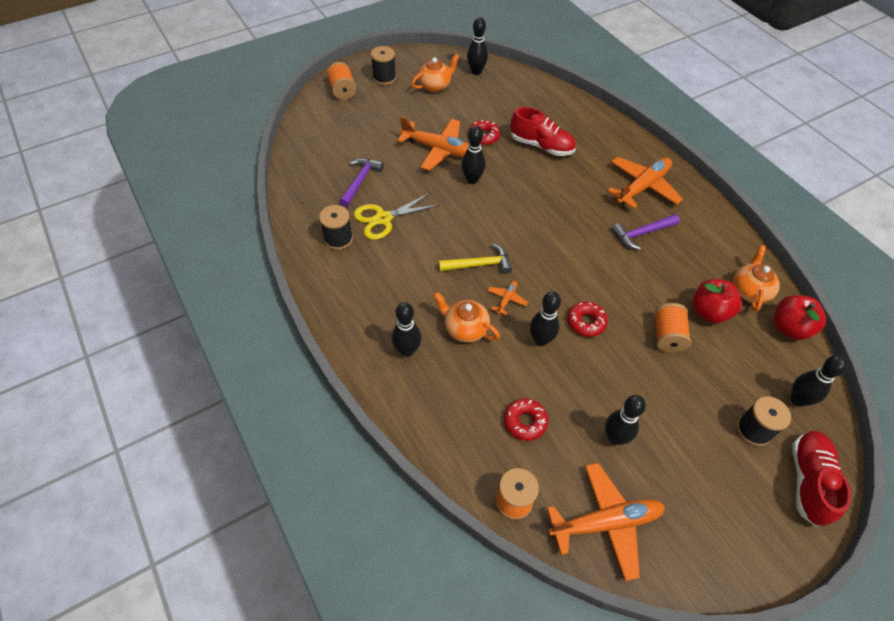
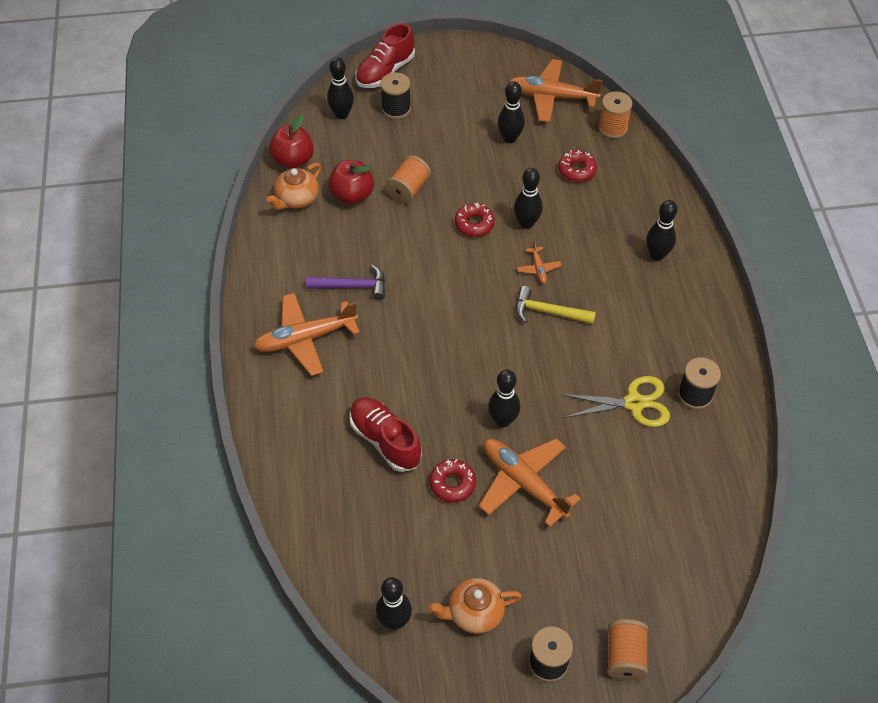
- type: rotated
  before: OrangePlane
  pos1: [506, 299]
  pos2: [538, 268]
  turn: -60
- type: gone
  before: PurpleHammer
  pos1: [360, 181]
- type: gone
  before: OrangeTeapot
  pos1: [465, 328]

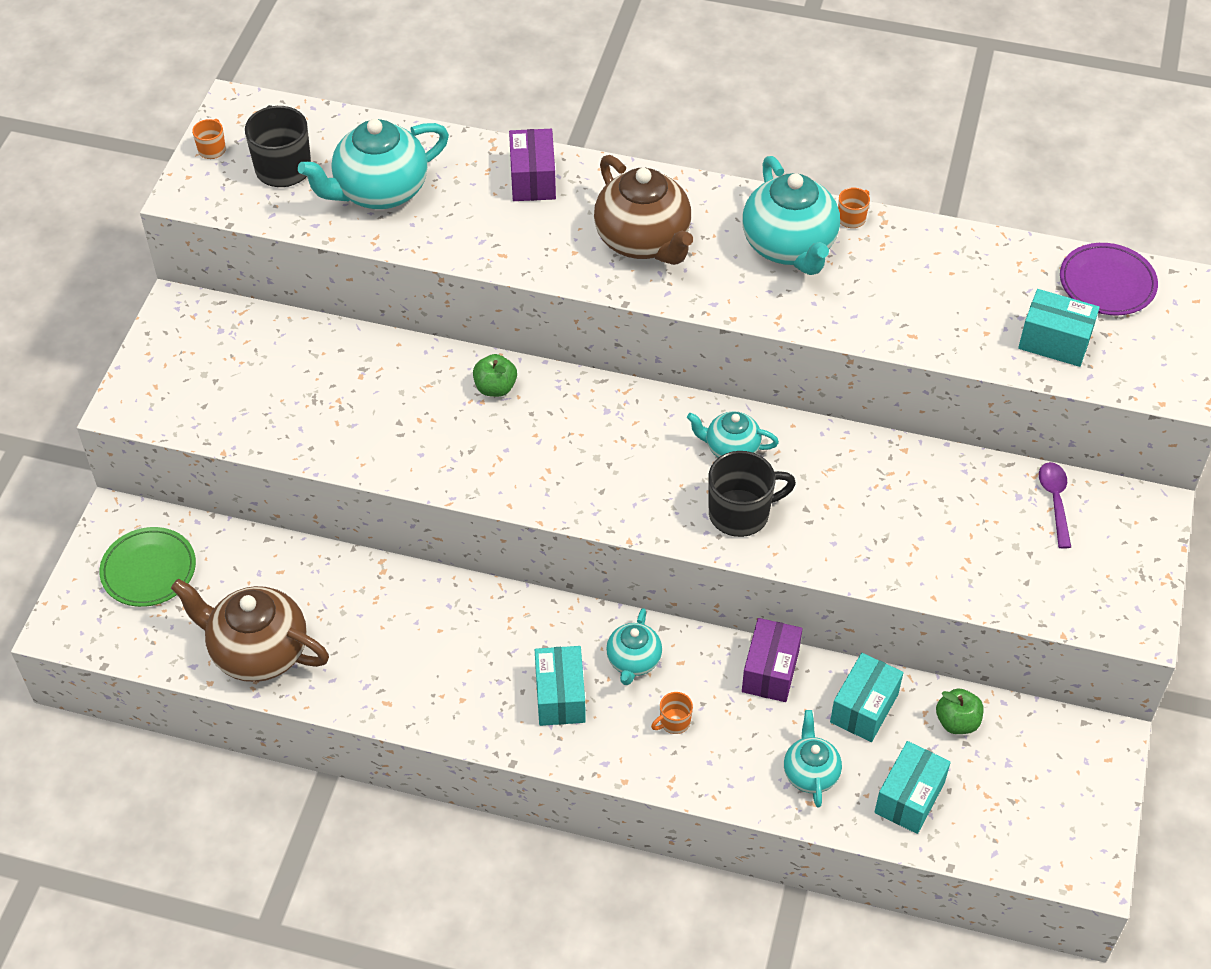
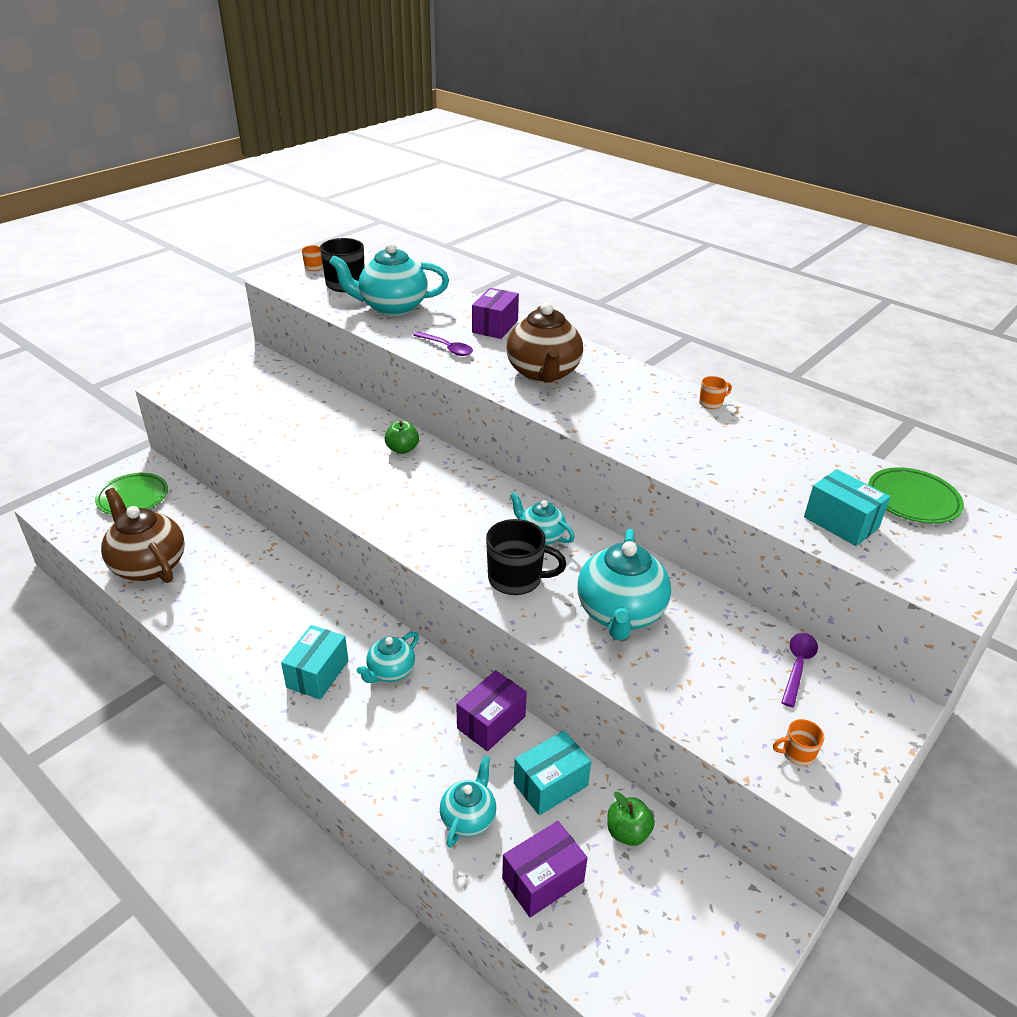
- type: new
  after: PurpleSpoon
  pos2: [447, 348]
- type: repainted
  before: TurquoiseBox
  after: PurpleBox
  pos1: [909, 797]
  pos2: [543, 880]
- type: shifted
  before: TurquoiseTeapot
  pos1: [789, 247]
  pos2: [620, 613]
- type: shifted
  before: OrangeMug
  pos1: [674, 722]
  pos2: [797, 753]
- type: repainted
  before: PurplePlate
  after: GreenPlate
  pos1: [1107, 283]
  pos2: [913, 500]

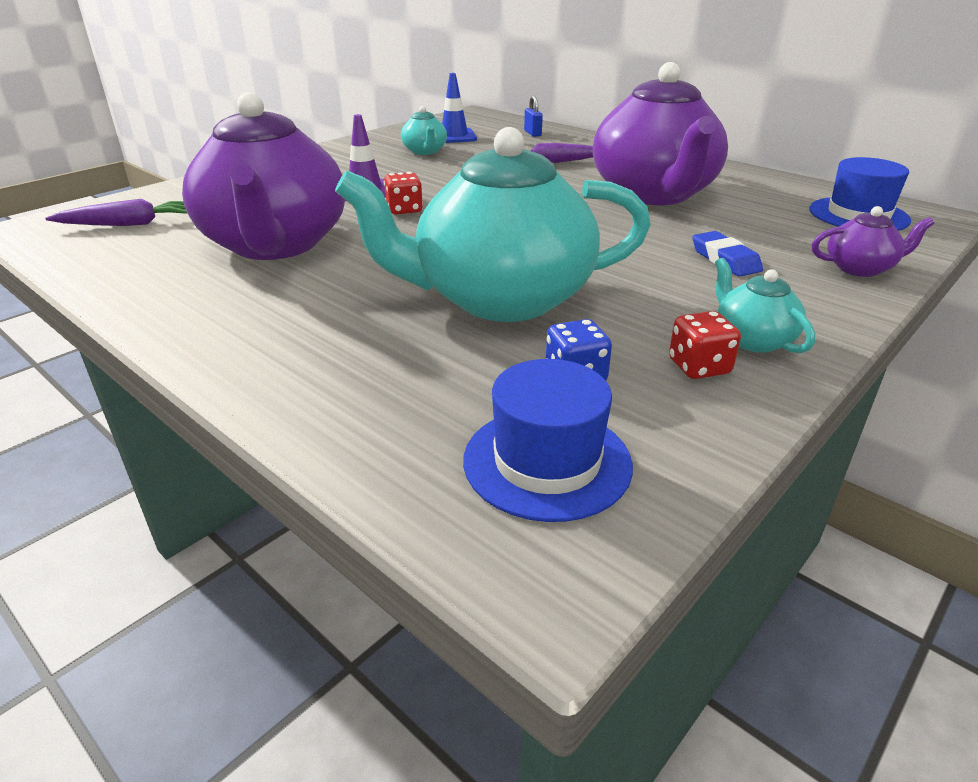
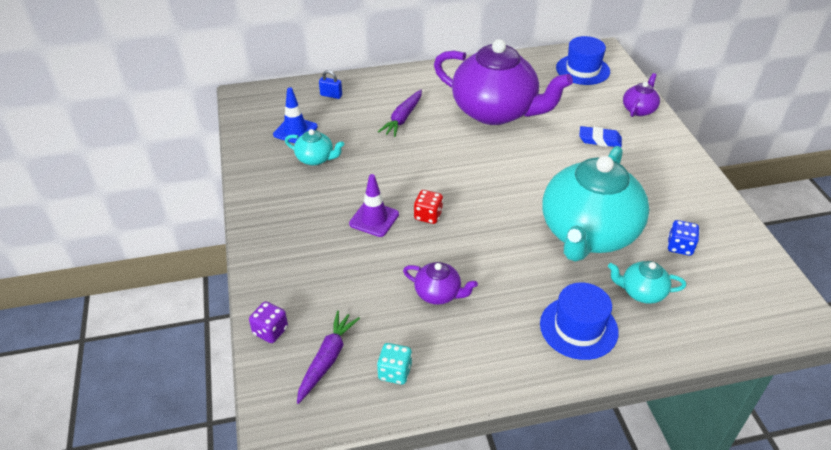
- type: new
  after: PurpleDice
  pos2: [270, 331]
- type: new
  after: TurquoiseDice
  pos2: [395, 372]
- type: scaled
  before: PurpleTeapot
  pos1: [275, 245]
  pos2: [438, 293]
  scale: 0.42
- type: shifted
  before: BlueHat
  pos1: [547, 462]
  pos2: [578, 328]
- type: shifted
  before: TurquoiseTeapot
  pos1: [752, 339]
  pos2: [641, 292]
- type: gone
  before: RedDice
  pos1: [699, 367]

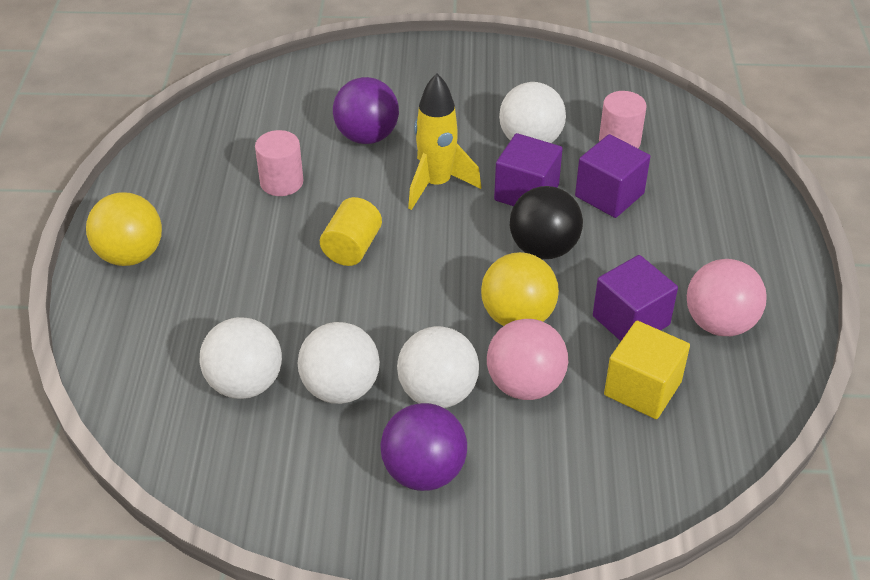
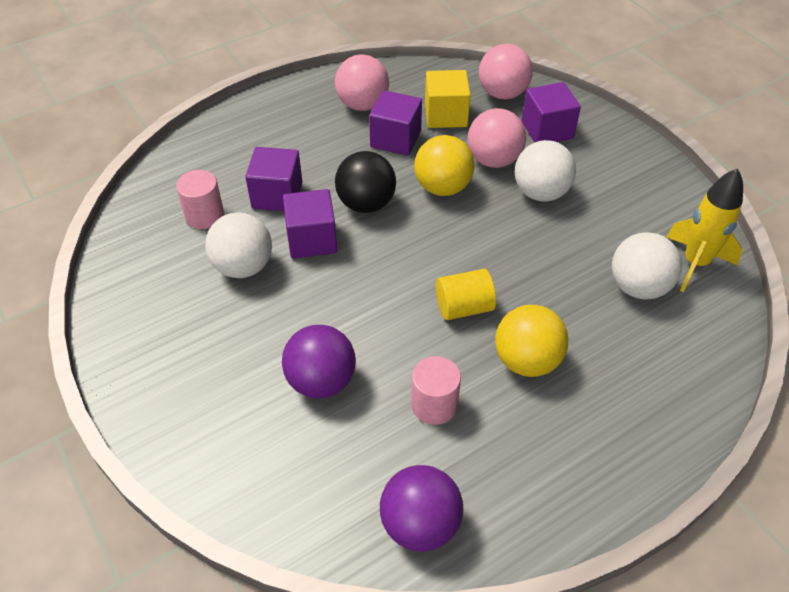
- type: shifted
  before: PurpleBall
  pos1: [424, 472]
  pos2: [420, 524]
- type: new
  after: PinkBall
  pos2: [502, 93]
- type: shifted
  before: YellowBall
  pos1: [131, 255]
  pos2: [526, 360]
- type: new
  after: PurpleCube
  pos2: [547, 130]
- type: shifted
  before: YellowRocket
  pos1: [436, 184]
  pos2: [695, 263]
- type: gone
  before: WhiteBall
  pos1: [341, 388]

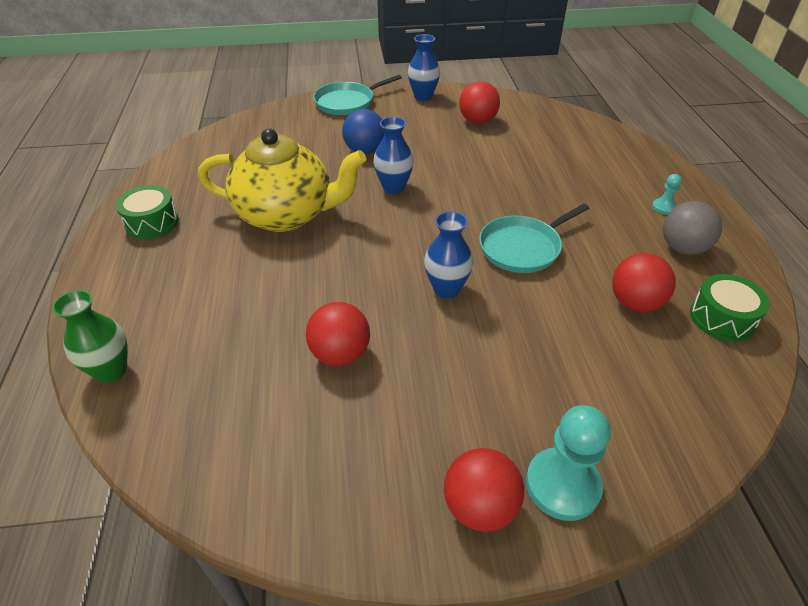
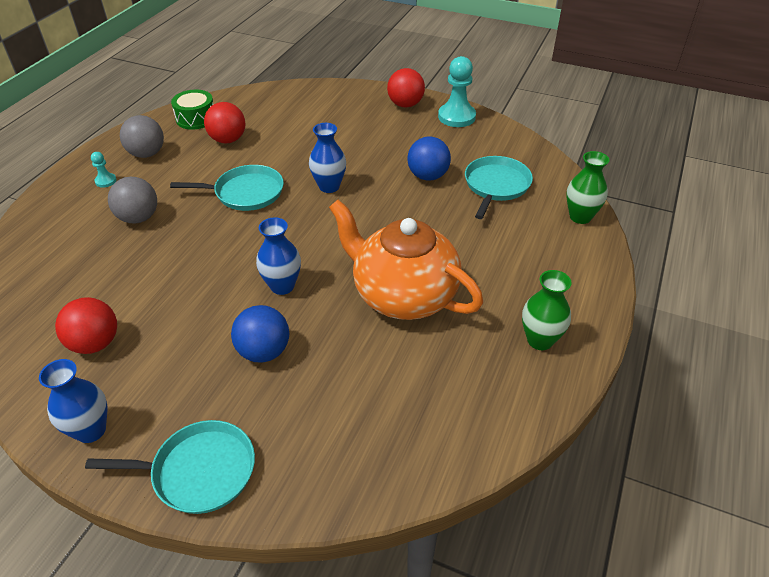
- type: new
  after: GreyBall
  pos2: [139, 218]
- type: repainted
  before: YellowTeapot
  after: OrangeTeapot
  pos1: [287, 215]
  pos2: [403, 295]
- type: repainted
  before: RedBall
  after: BlueBall
  pos1: [340, 354]
  pos2: [428, 176]
- type: shifted
  before: TurquoisePawn
  pos1: [562, 485]
  pos2: [456, 117]
- type: new
  after: TurquoisePan
  pos2: [496, 186]
- type: swapped
  before: GreenDrum
  after: GreenVase
  pos1: [152, 223]
  pos2: [540, 340]

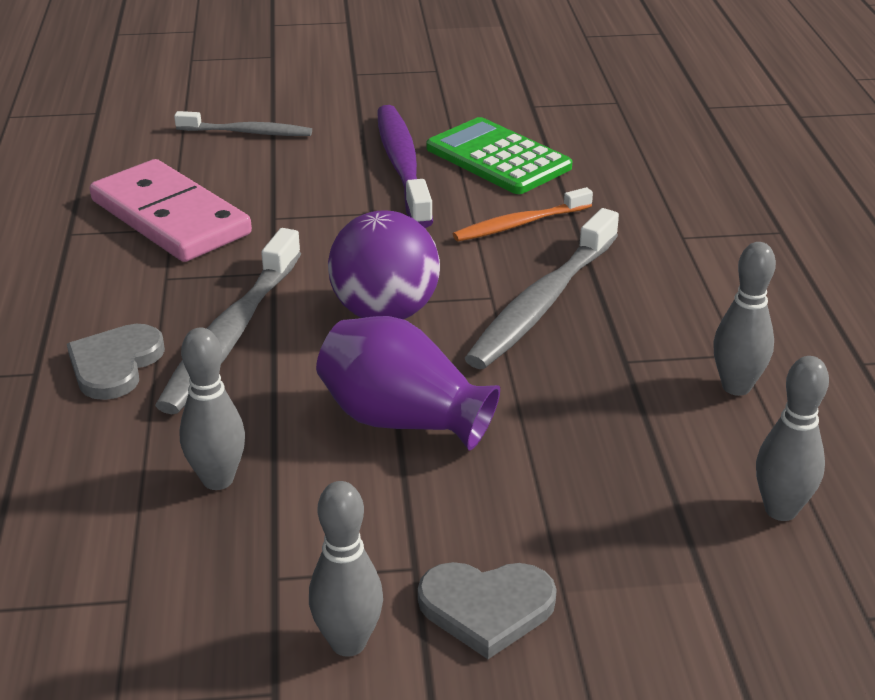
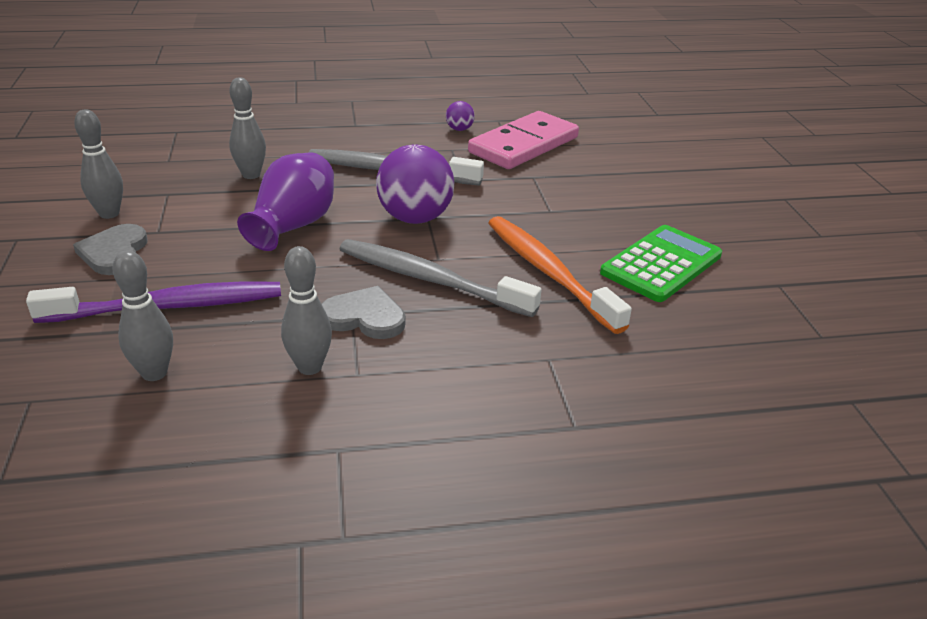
- type: shifted
  before: PurpleToothbrush
  pos1: [402, 165]
  pos2: [168, 306]
- type: shifted
  before: GreyHeart
  pos1: [115, 364]
  pos2: [364, 317]
- type: new
  after: PurpleBall
  pos2: [459, 129]
- type: scaled
  before: OrangeToothbrush
  pos1: [519, 224]
  pos2: [548, 272]
  scale: 1.66
- type: gone
  before: GreyToothbrush
  pos1: [247, 132]

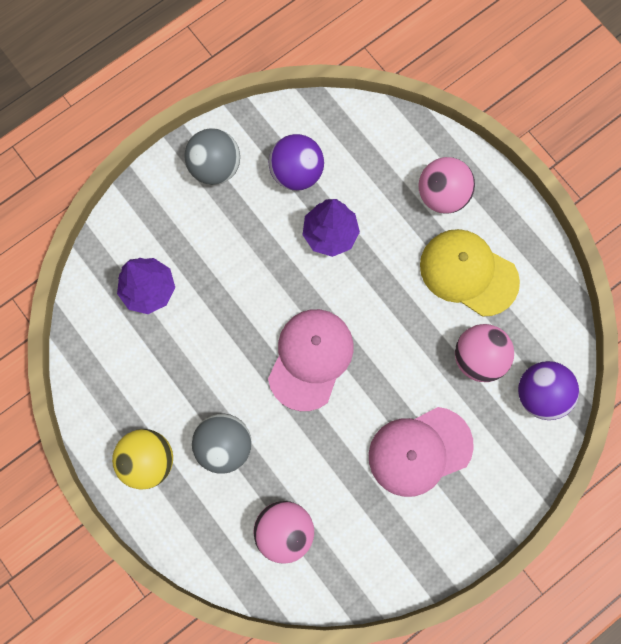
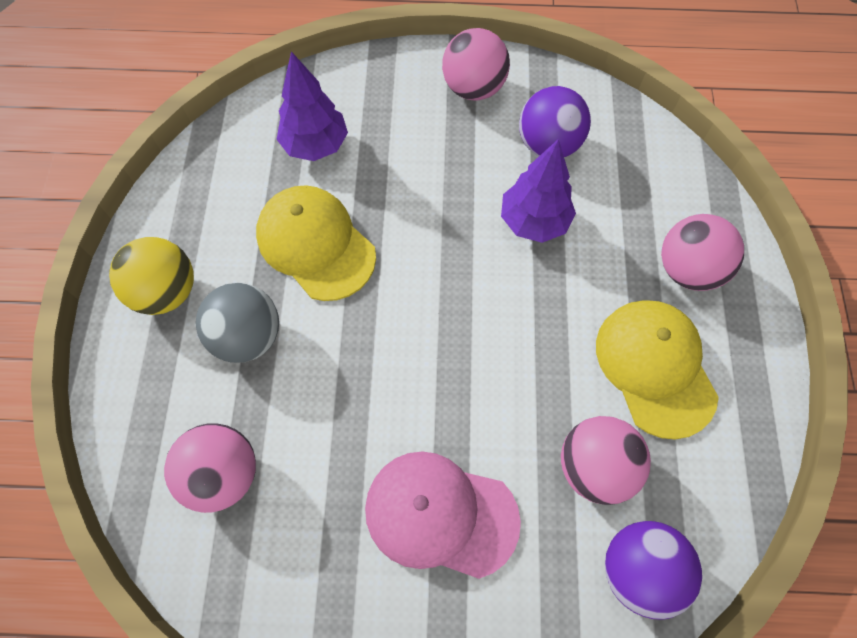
- type: new
  after: YellowCap
  pos2: [316, 244]
- type: repainted
  before: GreyBall
  after: PinkBall
  pos1: [215, 167]
  pos2: [473, 88]
- type: gone
  before: PinkCap
  pos1: [310, 359]

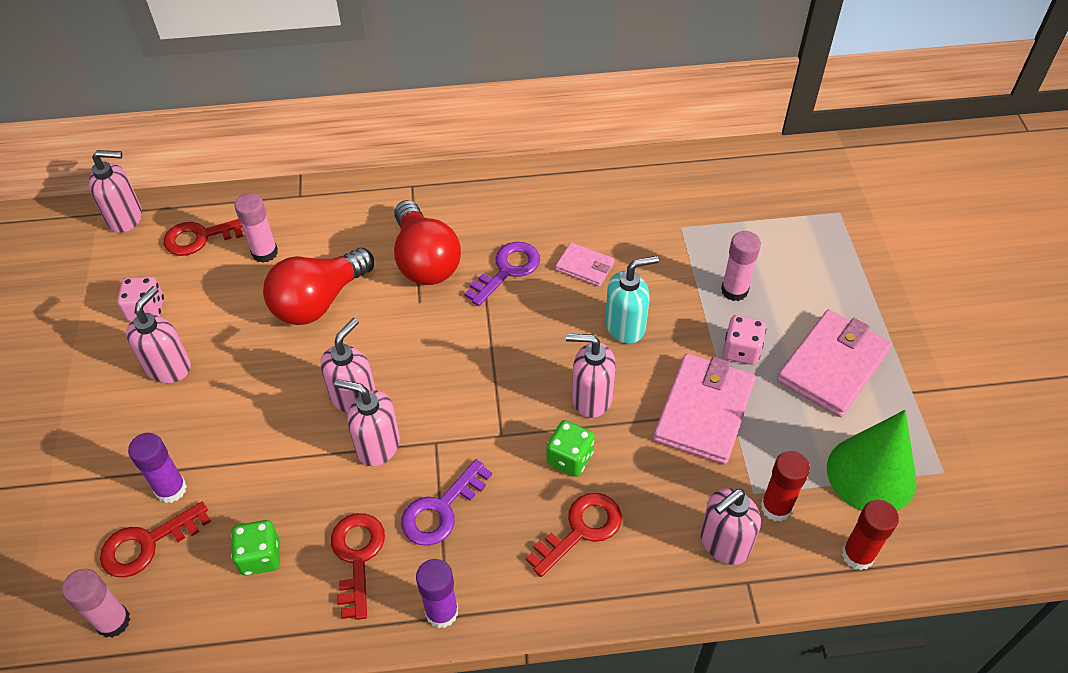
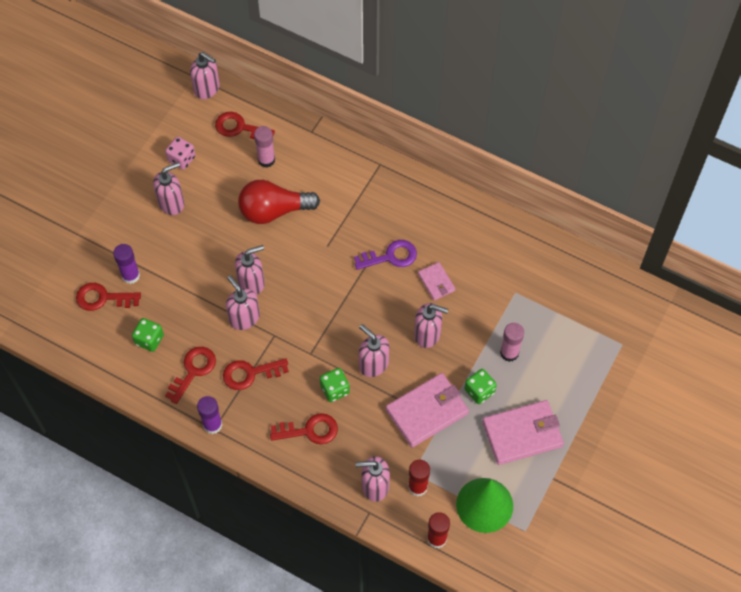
- type: repainted
  before: PurpleKey
  after: RedKey
  pos1: [441, 509]
  pos2: [250, 373]
- type: repainted
  before: TurquoiseSoapDispenser
  after: PinkSoapDispenser
  pos1: [625, 326]
  pos2: [427, 334]
- type: repainted
  before: PinkDice
  after: GreenDice
  pos1: [741, 350]
  pos2: [479, 391]
- type: gone
  before: PinkGlueStick
  pos1: [113, 621]
- type: gone
  before: RedLightBulb
  pos1: [425, 260]

